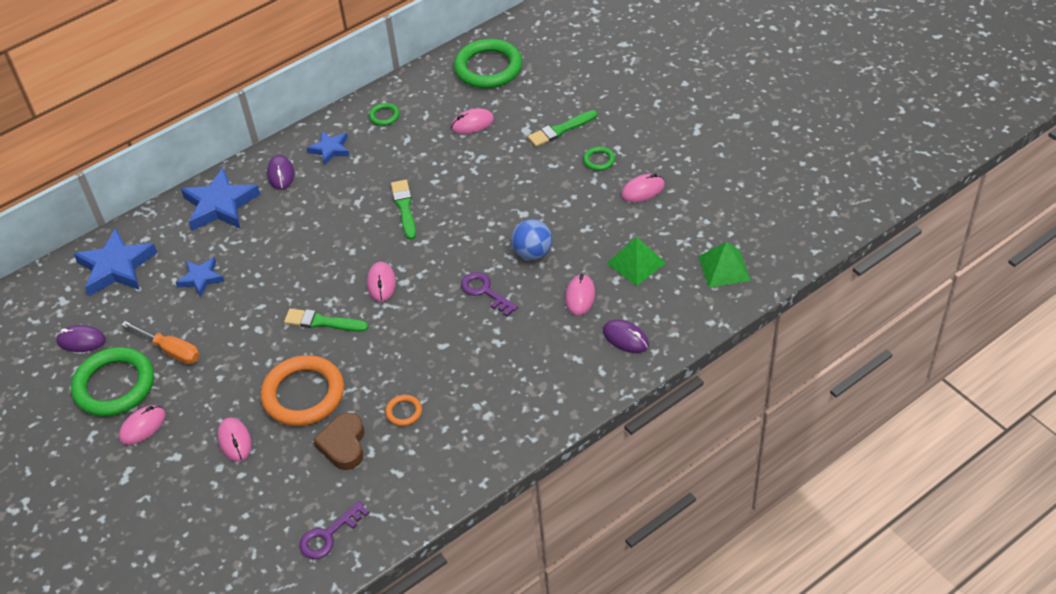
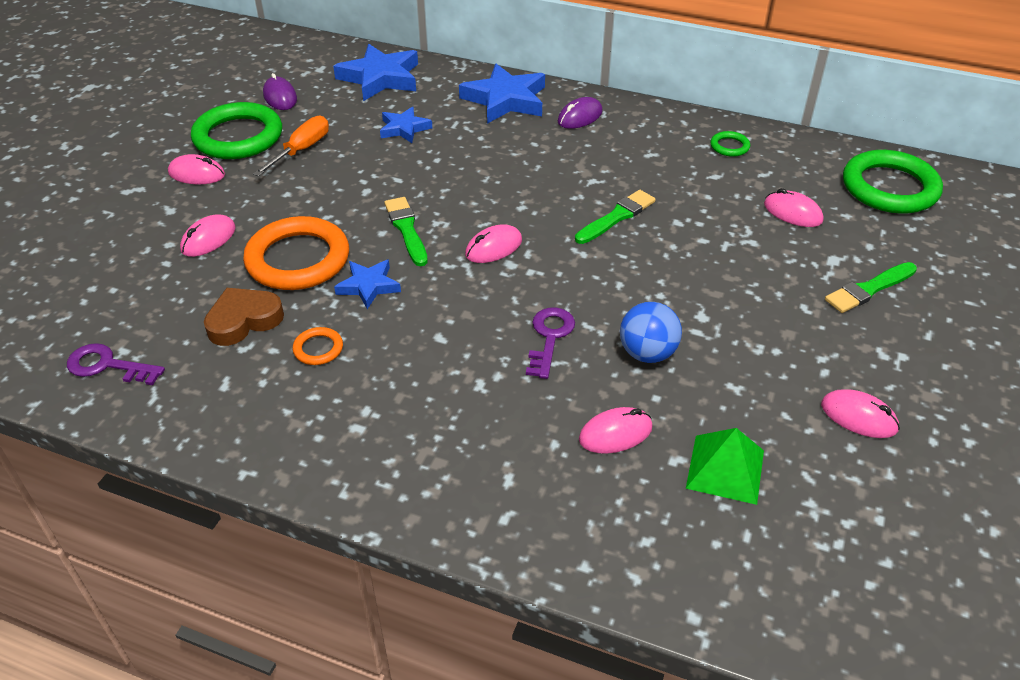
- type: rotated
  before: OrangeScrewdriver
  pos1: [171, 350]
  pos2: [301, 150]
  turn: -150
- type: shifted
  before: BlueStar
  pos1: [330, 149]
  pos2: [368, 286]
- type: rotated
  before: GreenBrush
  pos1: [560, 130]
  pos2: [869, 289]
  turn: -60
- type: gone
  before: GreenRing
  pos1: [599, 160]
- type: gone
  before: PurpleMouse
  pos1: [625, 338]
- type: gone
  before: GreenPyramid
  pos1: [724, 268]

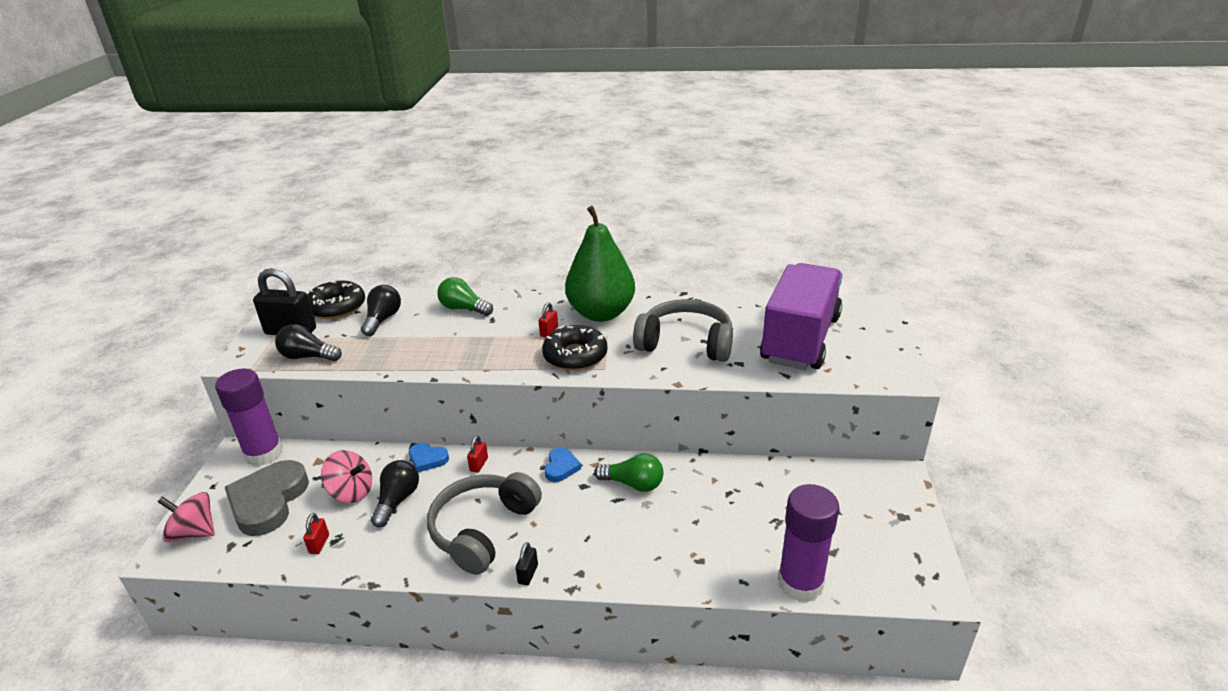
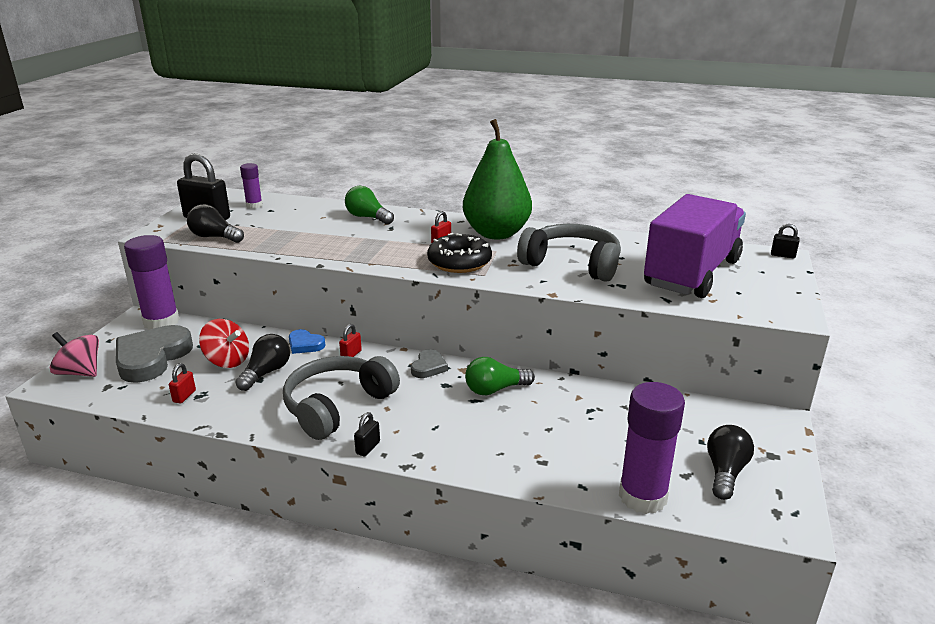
- type: repainted
  before: PinkSpinningTop
  after: RedSpinningTop
  pos1: [351, 492]
  pos2: [227, 360]
- type: swapped
  before: BlackDonut
  after: PurpleGlueStick
  pos1: [337, 307]
  pos2: [254, 205]
- type: repainted
  before: BlueHeart
  after: GreyHeart
  pos1: [561, 467]
  pos2: [428, 367]
- type: rotated
  before: GreenLightBulb
  pos1: [633, 484]
  pos2: [495, 389]
  turn: 135
- type: shifted
  before: BlackLightBulb
  pos1: [382, 320]
  pos2: [725, 472]
- type: new
  after: BlackPadlock
  pos2: [782, 255]

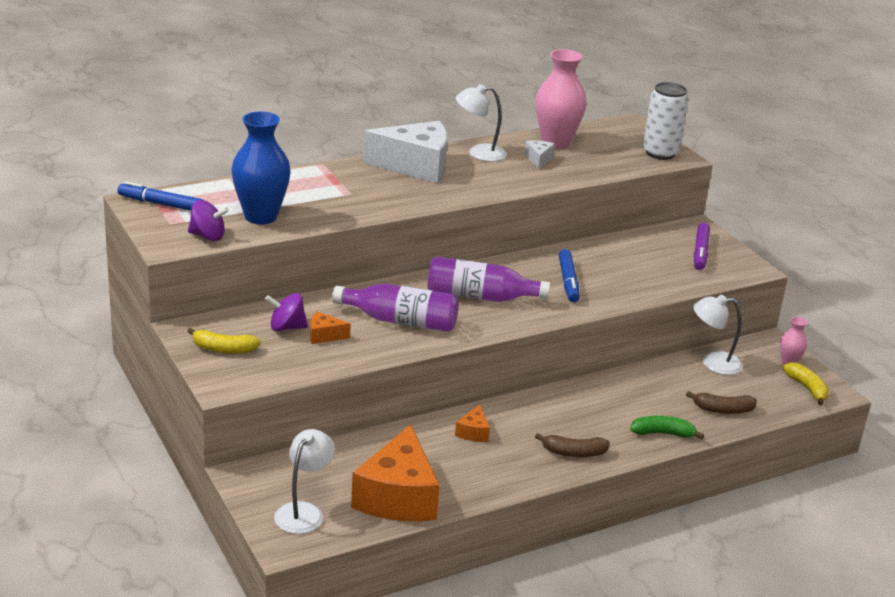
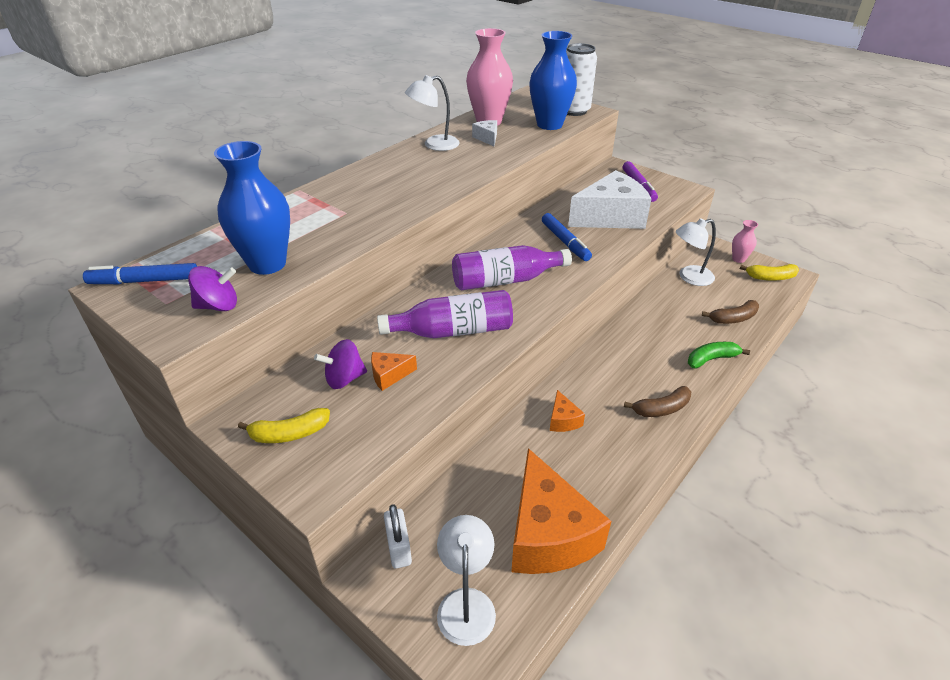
- type: new
  after: WhitePadlock
  pos2: [399, 549]
- type: new
  after: BlueVase
  pos2: [549, 125]
- type: shifted
  before: WhiteCheese
  pos1: [416, 166]
  pos2: [610, 217]
- type: rotated
  before: YellowBanana
  pos1: [807, 388]
  pos2: [770, 277]
  turn: 135

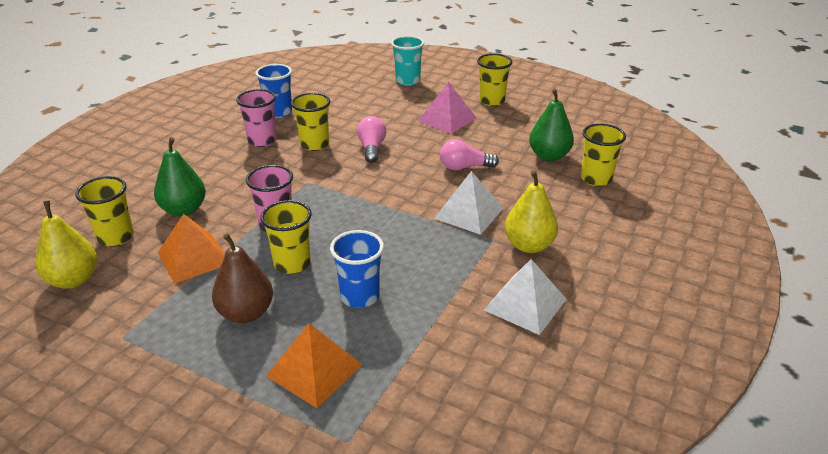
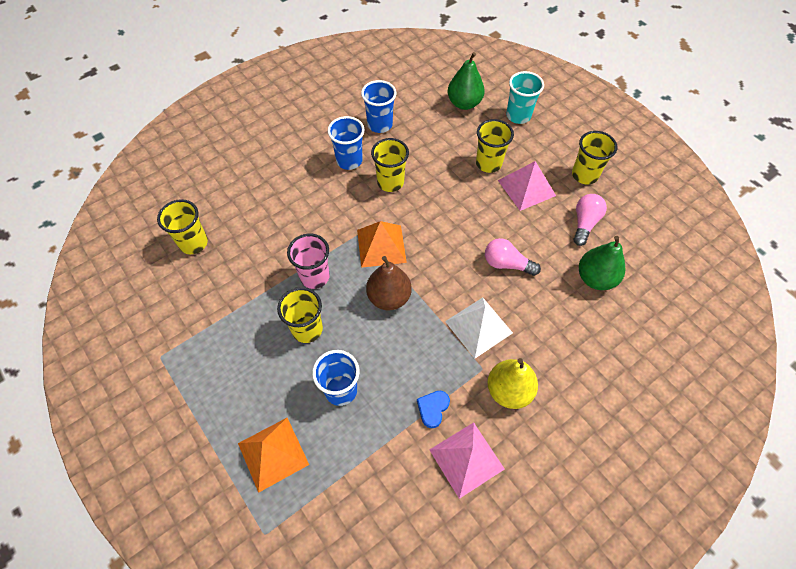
- type: repainted
  before: PinkCup
  after: BlueCup
  pos1: [262, 140]
  pos2: [349, 160]
- type: shifted
  before: OrangePyramid
  pos1: [194, 257]
  pos2: [381, 245]
- type: shifted
  before: BrownPear
  pos1: [246, 313]
  pos2: [389, 297]
- type: new
  after: BlueHeart
  pos2: [433, 409]
- type: repainted
  before: WhitePyramid
  after: PinkPyramid
  pos1: [525, 304]
  pos2: [466, 459]
- type: shifted
  before: GreenPear
  pos1: [184, 210]
  pos2: [464, 103]
- type: shifted
  before: YellowCup
  pos1: [596, 179]
  pos2: [488, 163]
- type: shifted
  before: PinkLightBulb
  pos1: [372, 148]
  pos2: [584, 223]
- type: gone
  before: YellowPear
  pos1: [74, 280]

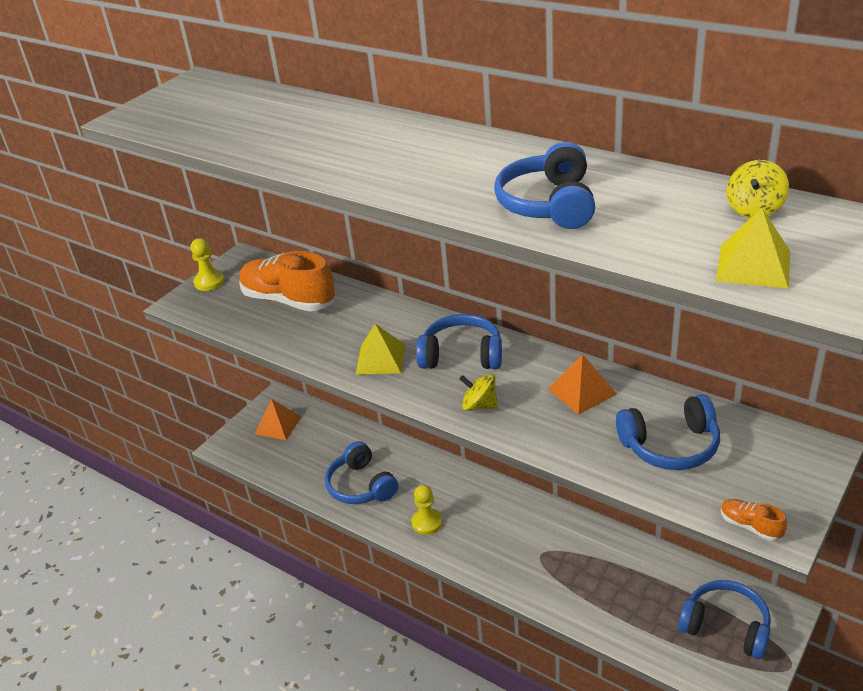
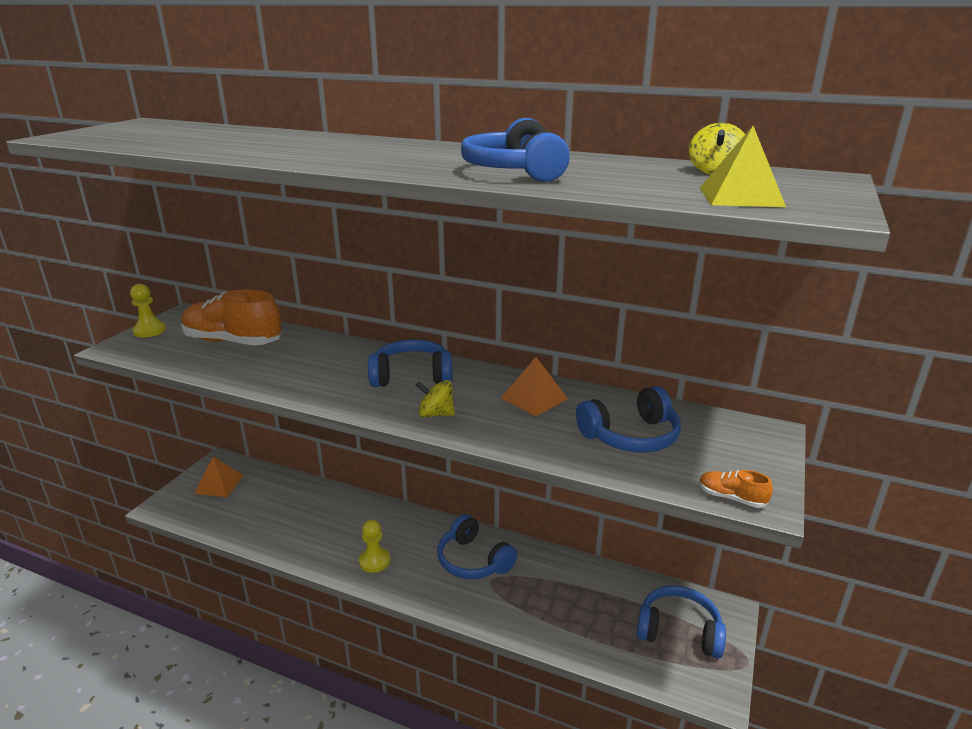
- type: shifted
  before: BlueHeadphones
  pos1: [361, 486]
  pos2: [473, 560]
- type: gone
  before: YellowPyramid
  pos1: [380, 359]

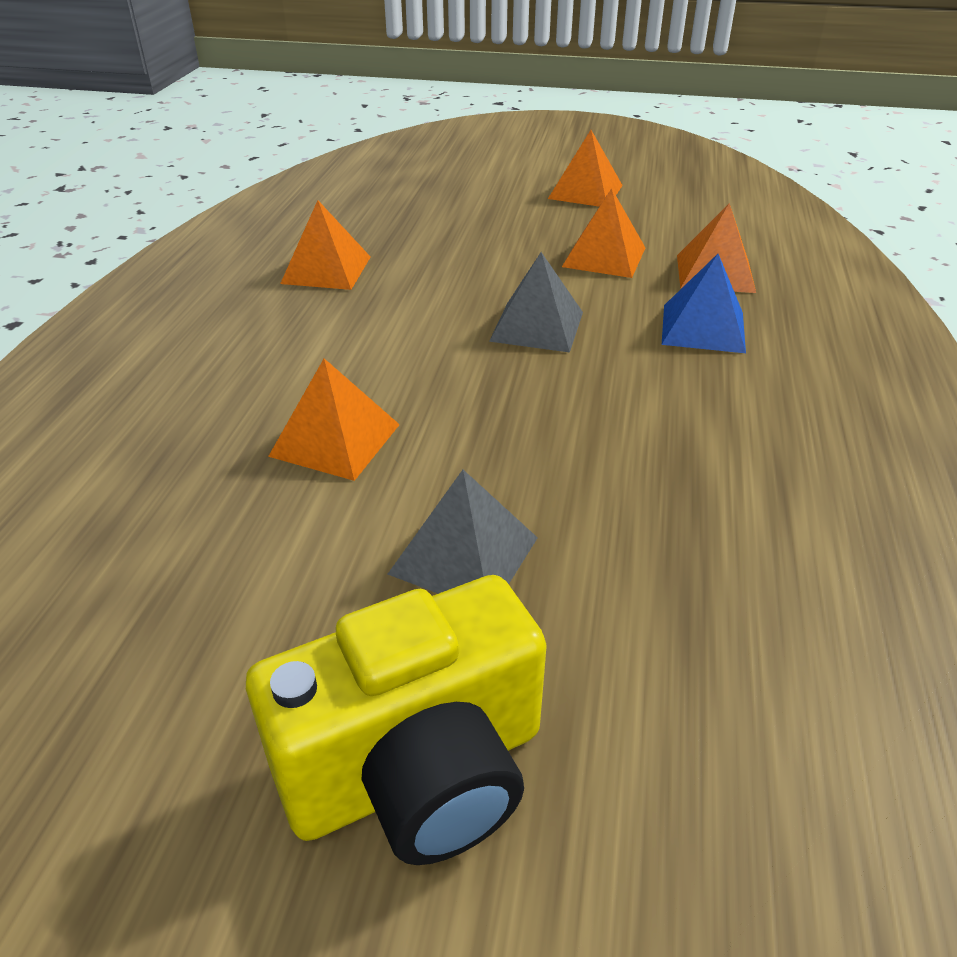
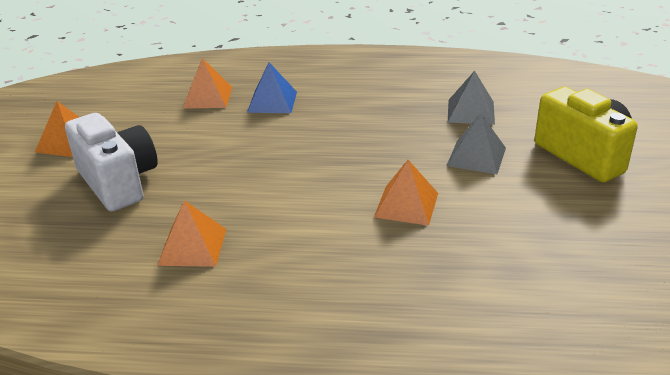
- type: new
  after: WhiteCamera
  pos2: [118, 182]
- type: shifted
  before: GreyPyramid
  pos1: [537, 326]
  pos2: [471, 112]
- type: gone
  before: OrangePyramid
  pos1: [604, 257]

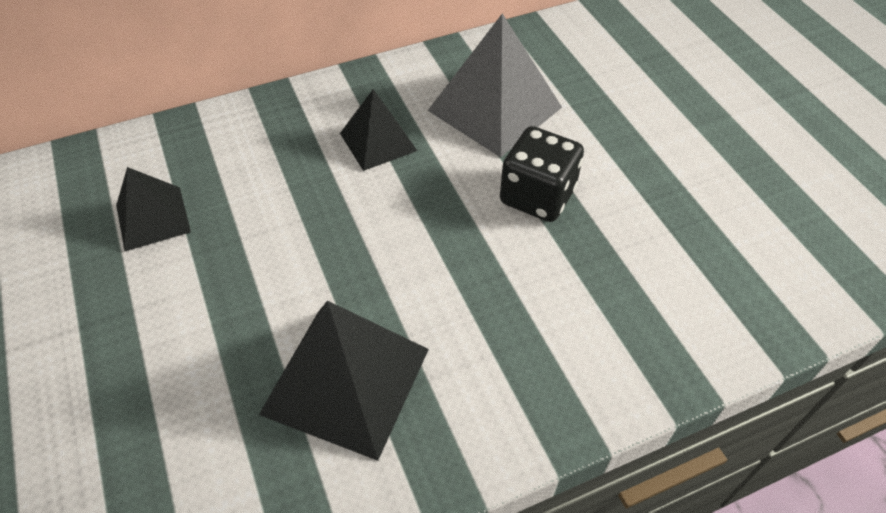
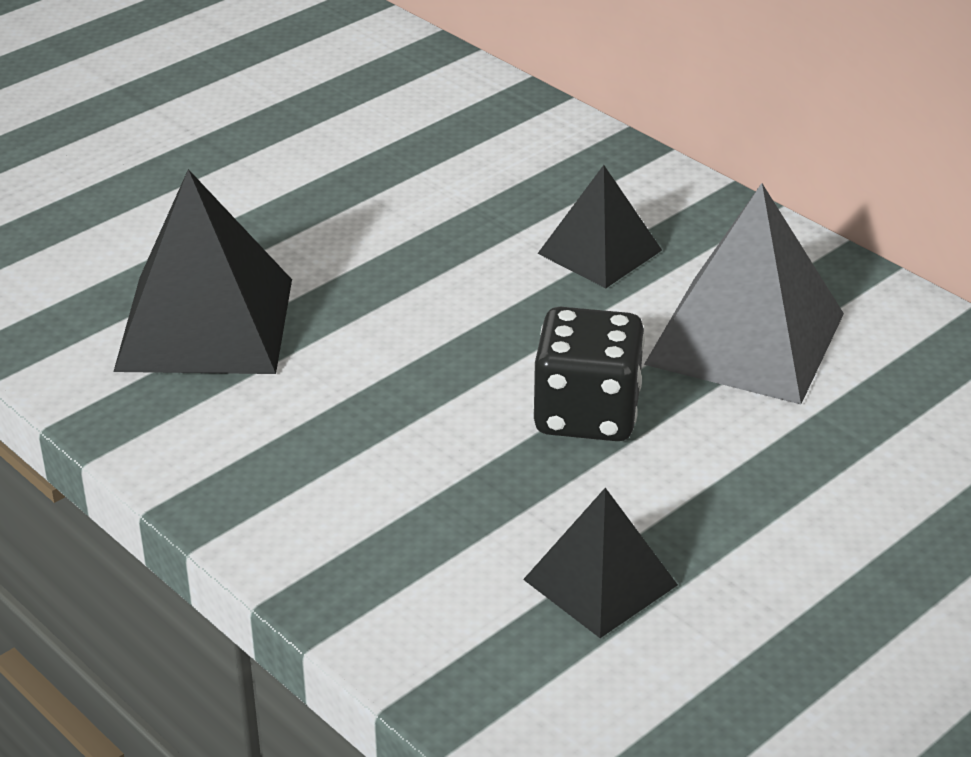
- type: shifted
  before: BlackPyramid
  pos1: [153, 218]
  pos2: [600, 582]

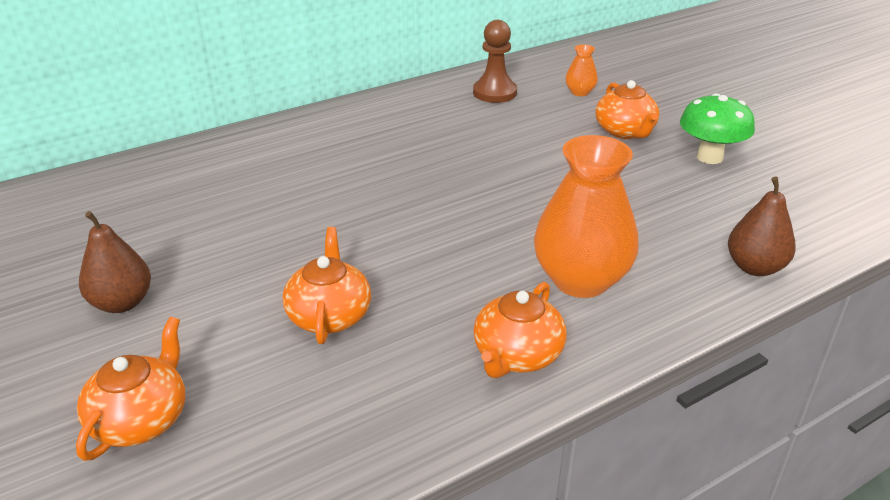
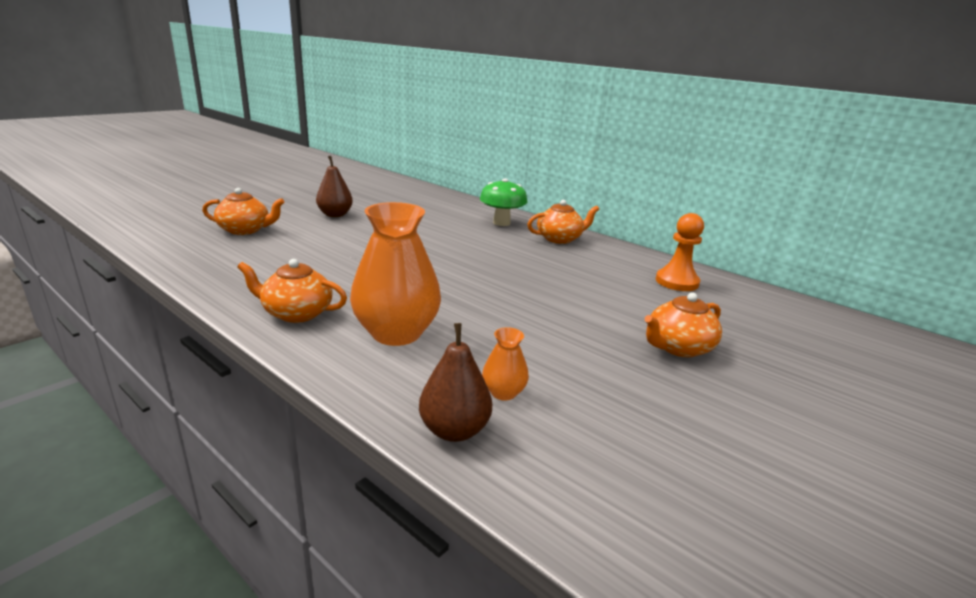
- type: shifted
  before: GreenMushroom
  pos1: [709, 157]
  pos2: [501, 223]
- type: shifted
  before: OrangeVase
  pos1: [580, 92]
  pos2: [503, 392]
- type: shifted
  before: OrangeTeapot
  pos1: [329, 315]
  pos2: [559, 239]
- type: repainted
  before: BrownPawn
  after: OrangePawn
  pos1: [494, 93]
  pos2: [676, 282]

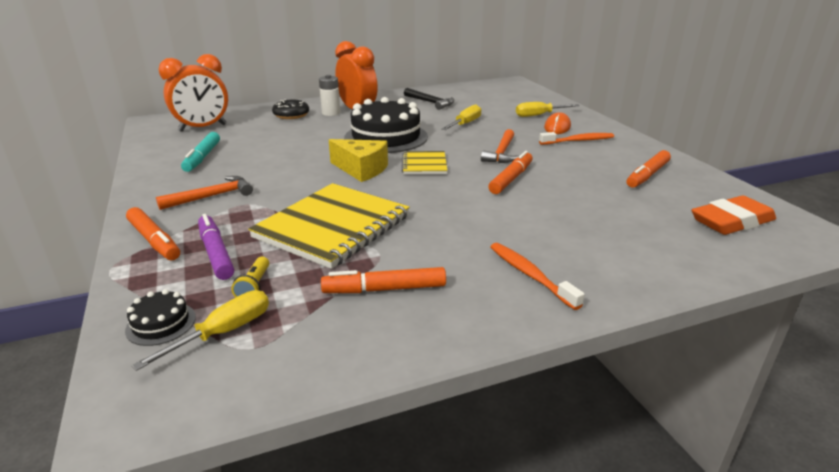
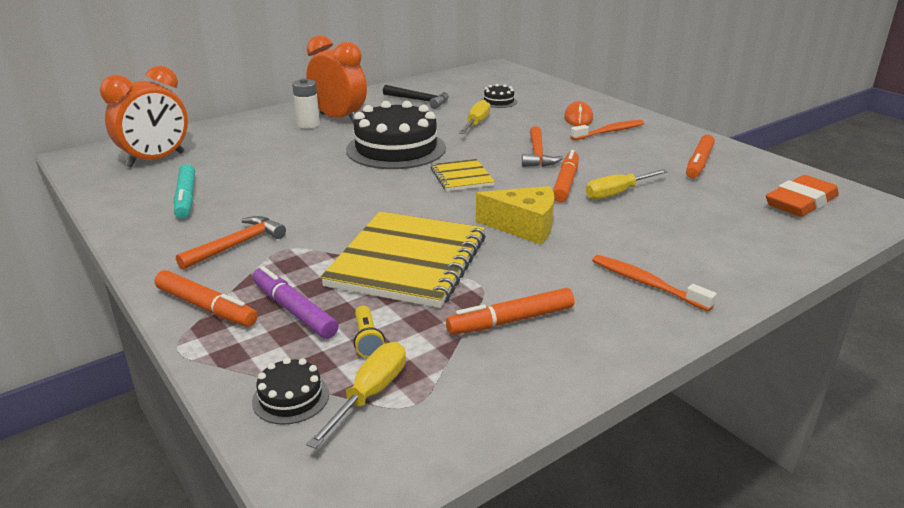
- type: shifted
  before: YellowCheese
  pos1: [361, 169]
  pos2: [524, 227]
- type: new
  after: BlackCake
  pos2: [498, 101]
- type: shifted
  before: YellowScrewdriver
  pos1: [539, 115]
  pos2: [617, 193]
- type: gone
  before: BlackDonut
  pos1: [291, 115]

